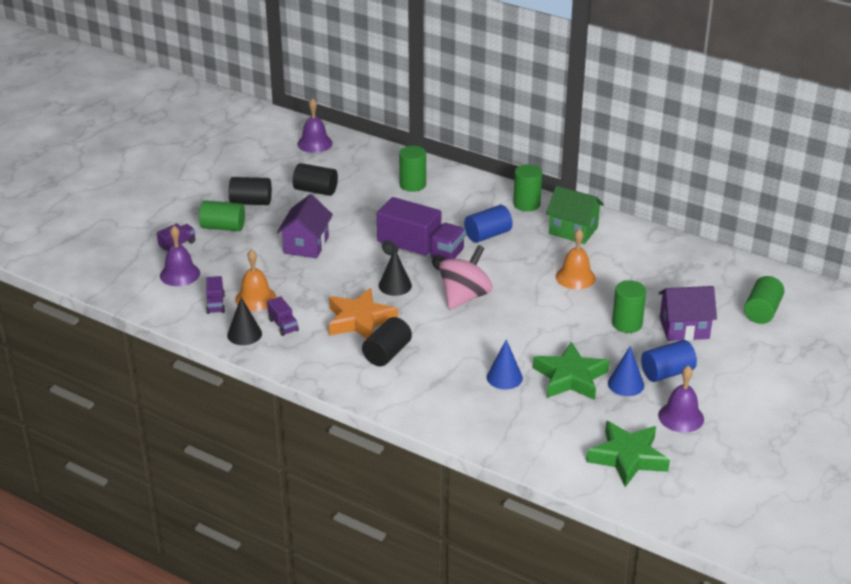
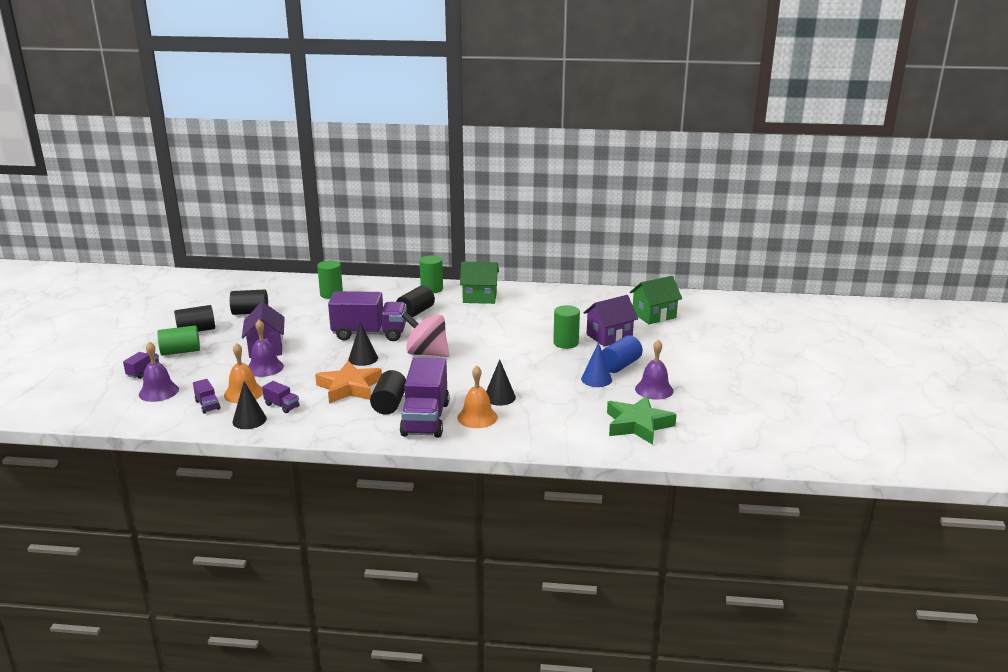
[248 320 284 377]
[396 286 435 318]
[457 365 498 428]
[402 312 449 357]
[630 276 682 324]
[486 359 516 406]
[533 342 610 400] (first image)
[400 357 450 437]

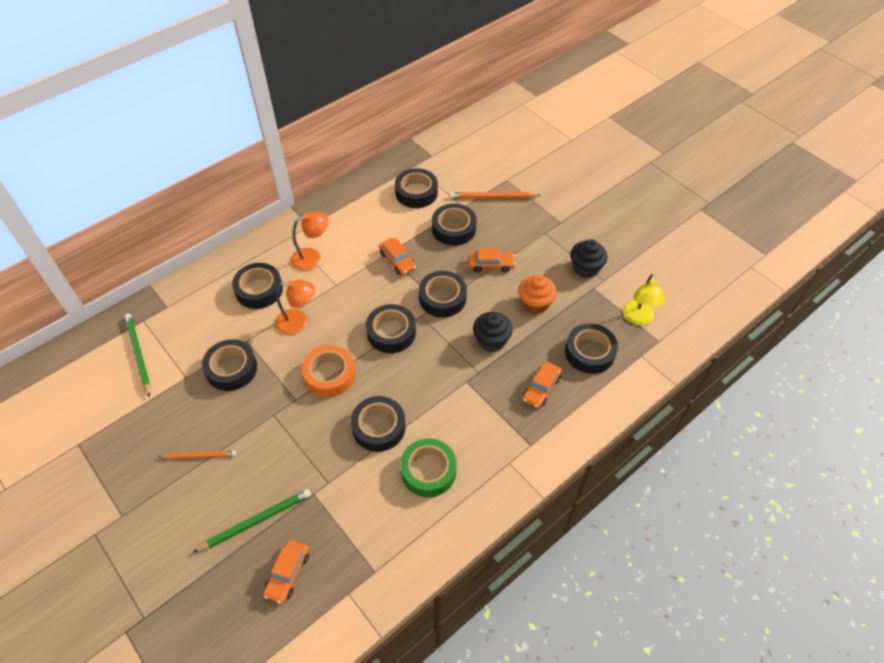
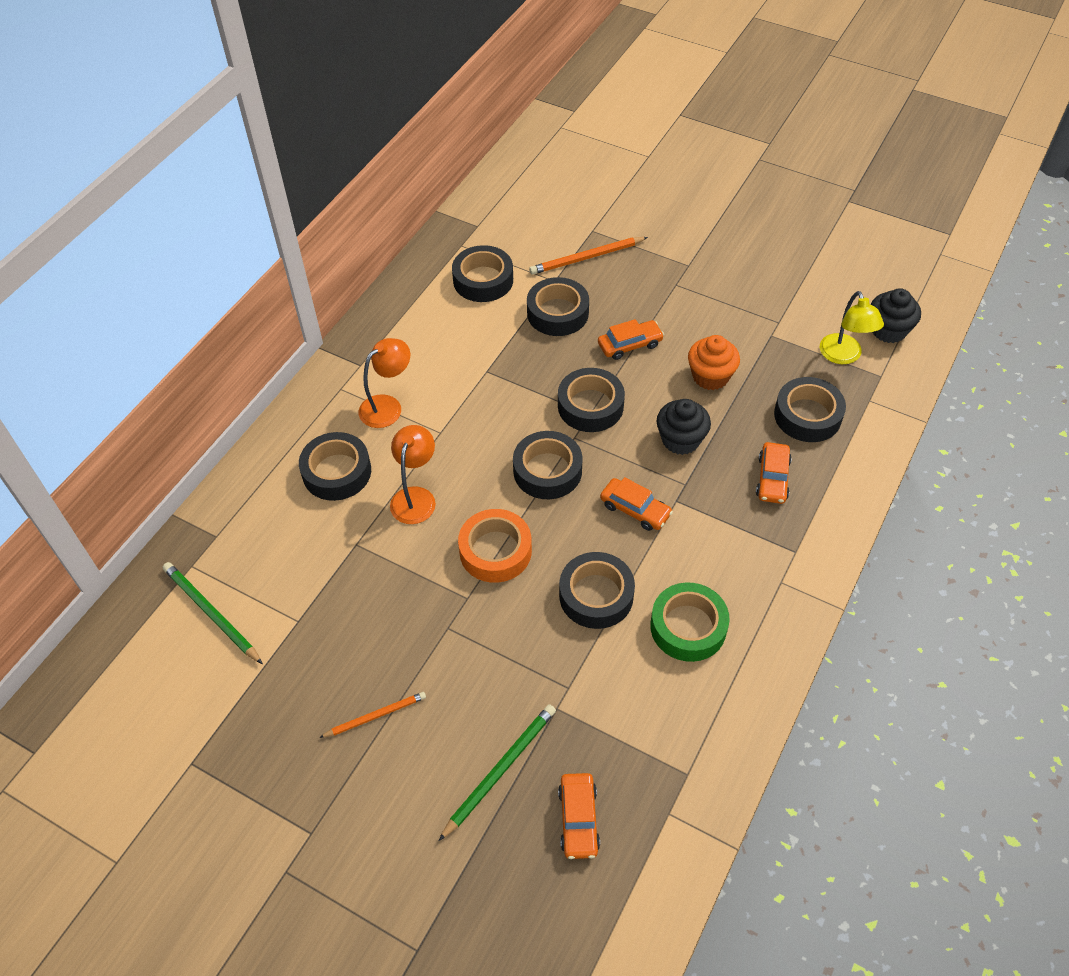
[600 477 673 531]
[870 288 921 343]
[390 425 436 524]
[202 339 257 391] (first image)

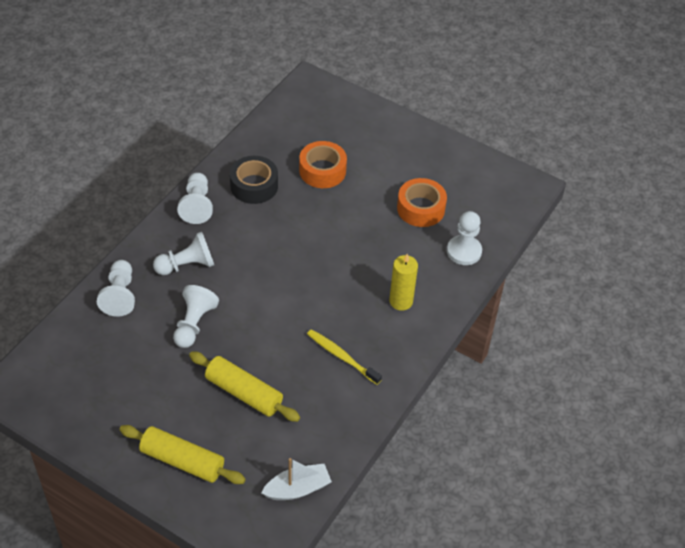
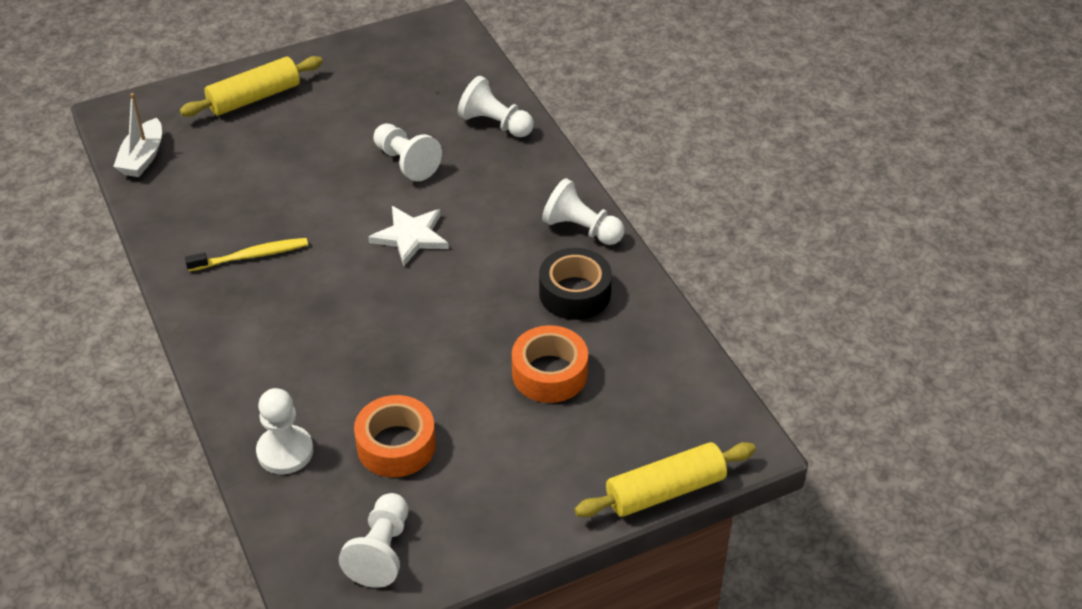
[339 493 408 588]
[389 254 418 311] (first image)
[574 442 756 517]
[368 206 449 266]

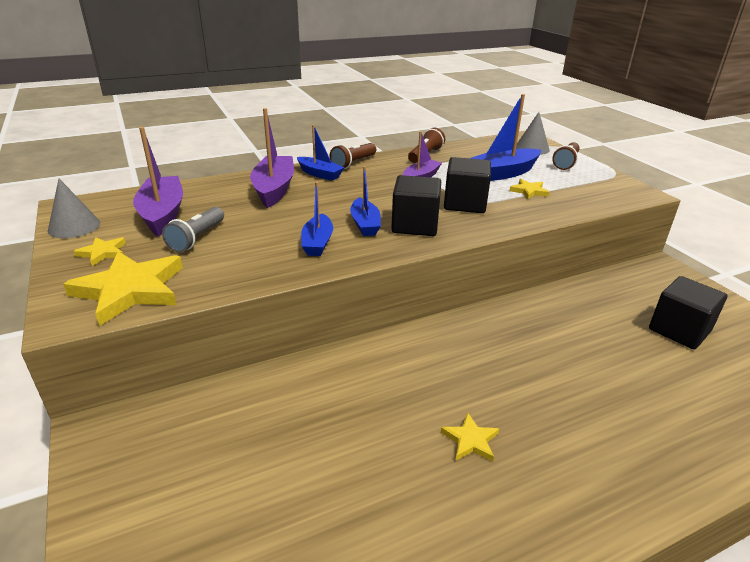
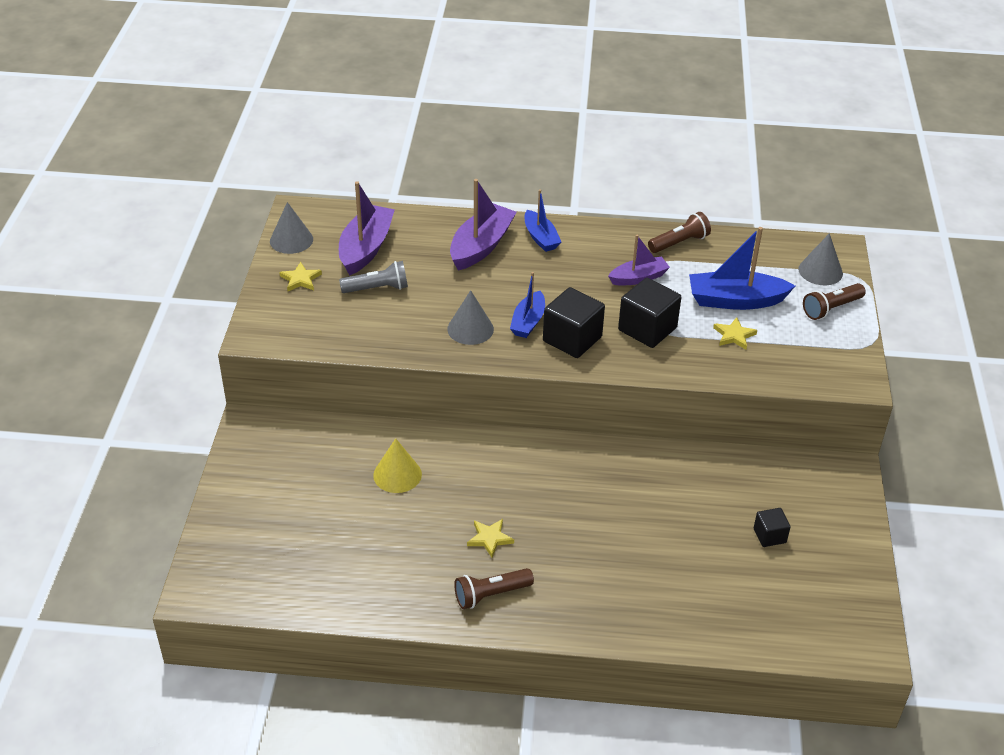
[454 568 534 609]
[447 290 494 345]
[339 261 408 293]
[63 251 183 326] (first image)
[754 508 791 547]
[373 438 422 493]

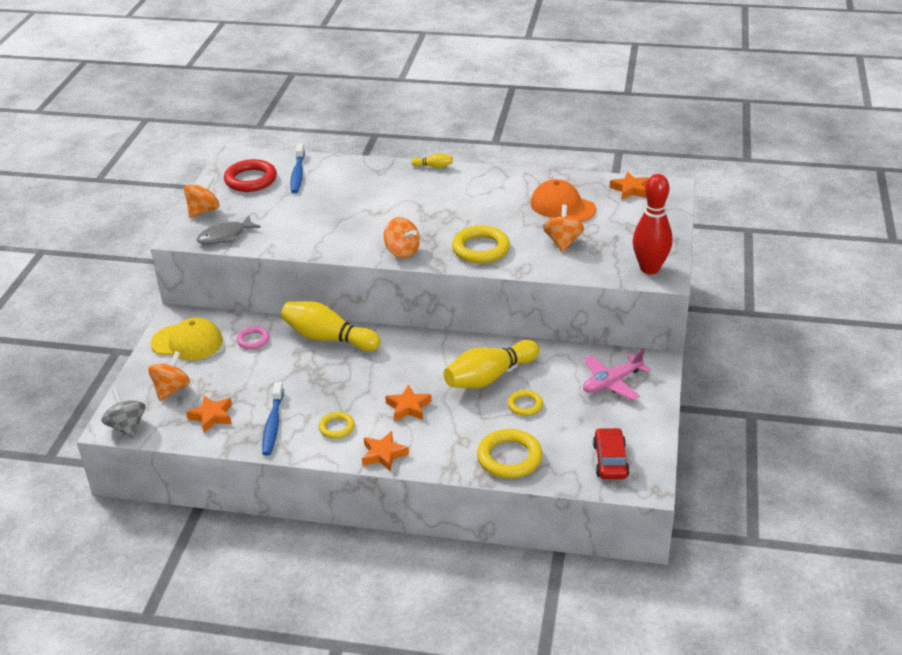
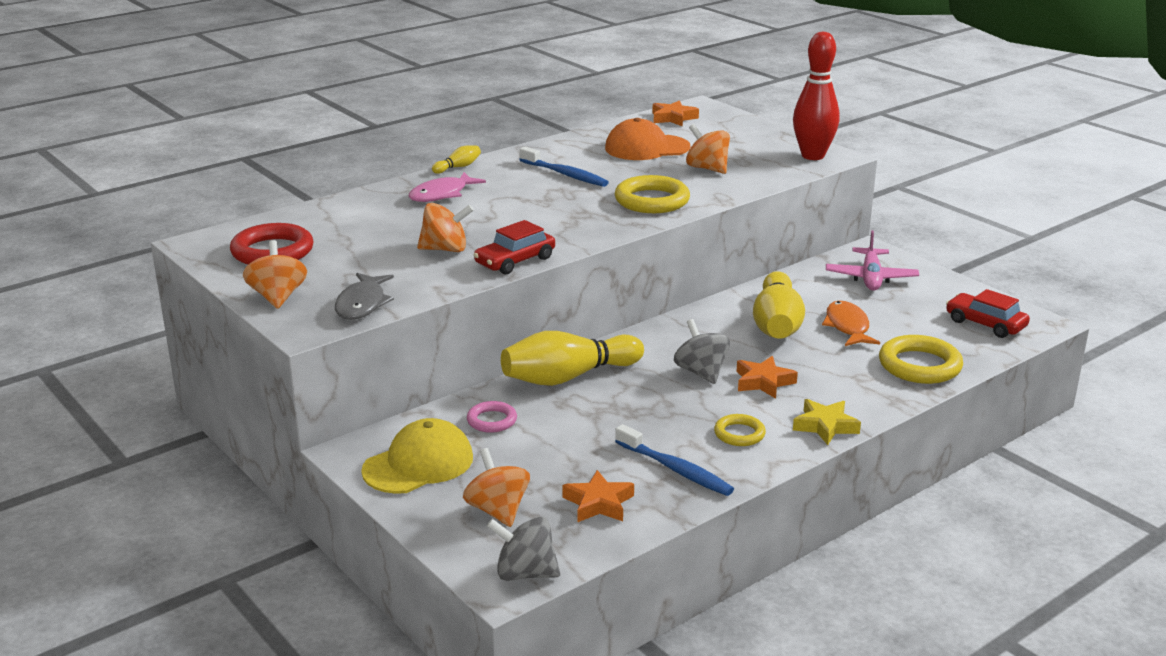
[519 146 609 187]
[417 203 474 252]
[822 301 880 346]
[793 399 861 445]
[409 172 486 202]
[473 220 555 274]
[674 319 730 384]

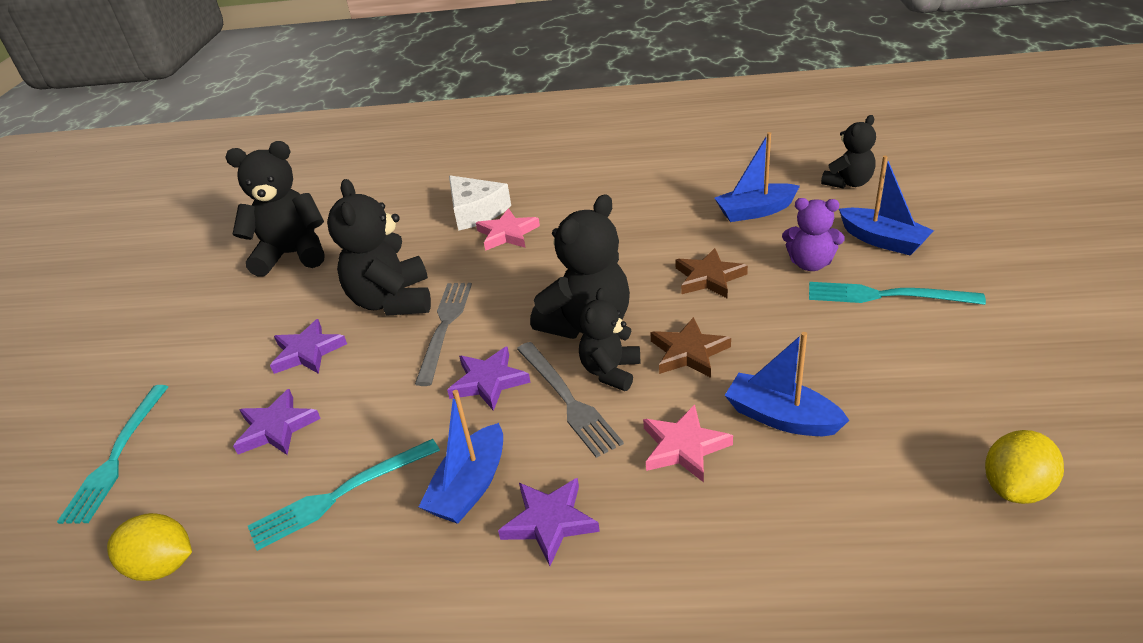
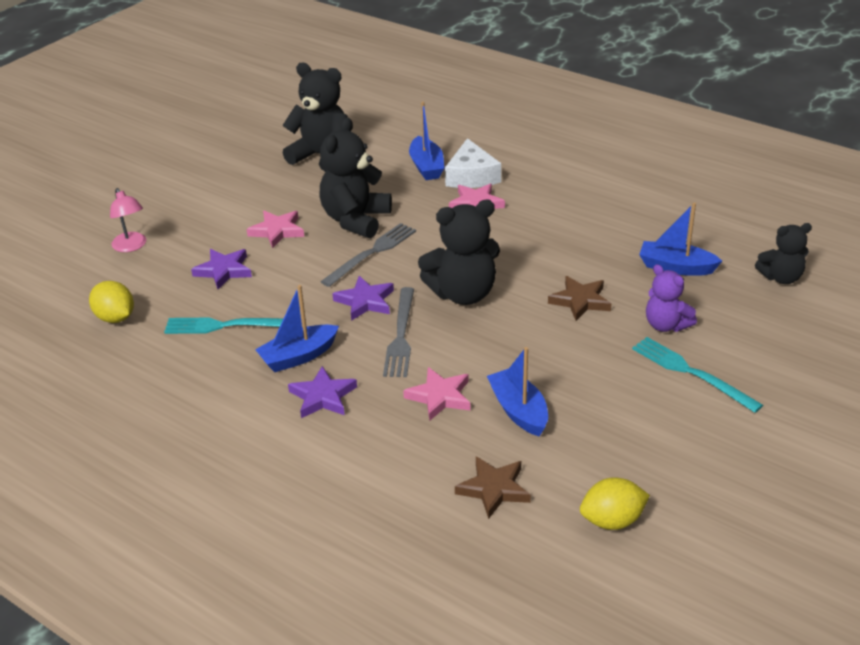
[409 102 444 180]
[579 288 640 391] (first image)
[455 456 531 519]
[247 211 304 248]
[110 188 146 252]

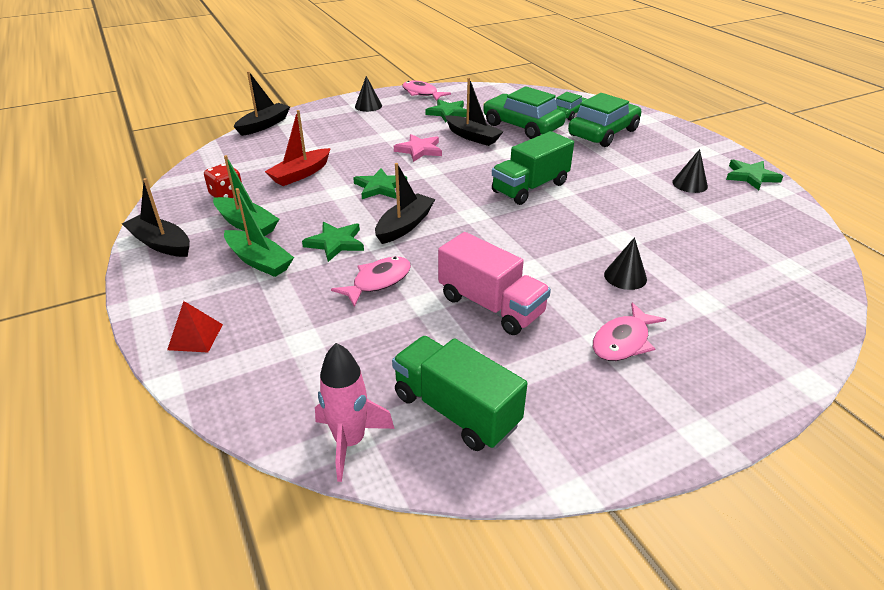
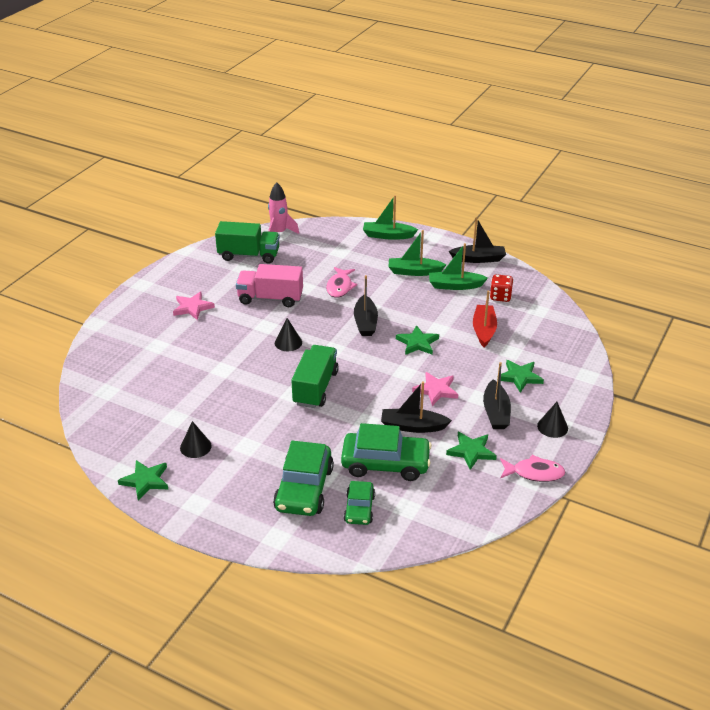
[483 362 511 429]
[497 360 544 393]
[275 318 302 351]
[363 195 418 240]
[173 292 215 320]

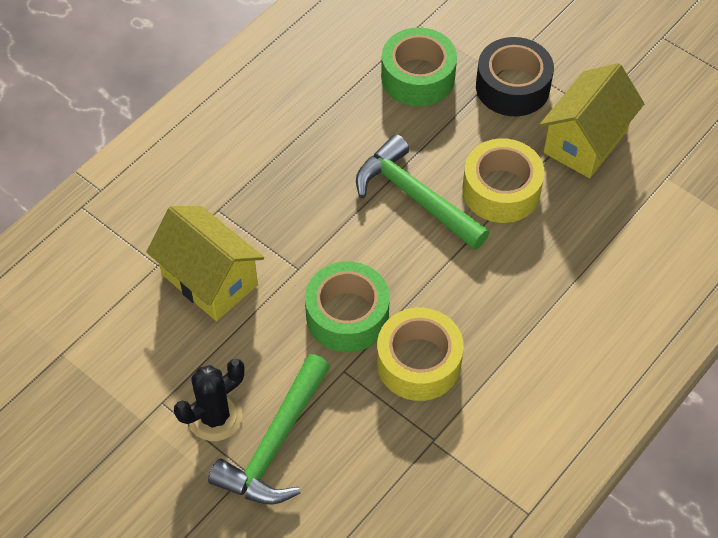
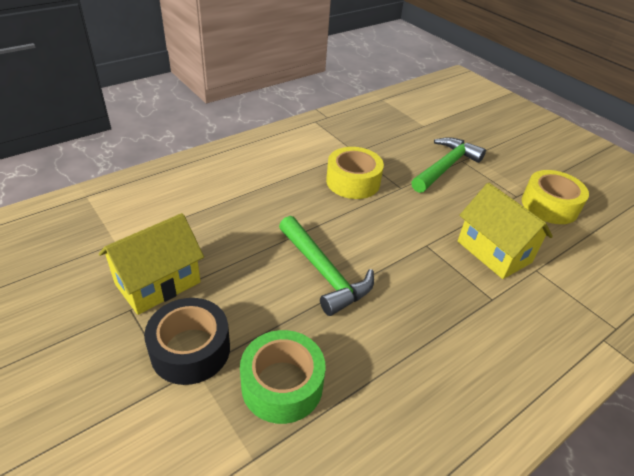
[522 170 589 224]
[305 261 390 352] (first image)
[174 359 244 441] (first image)

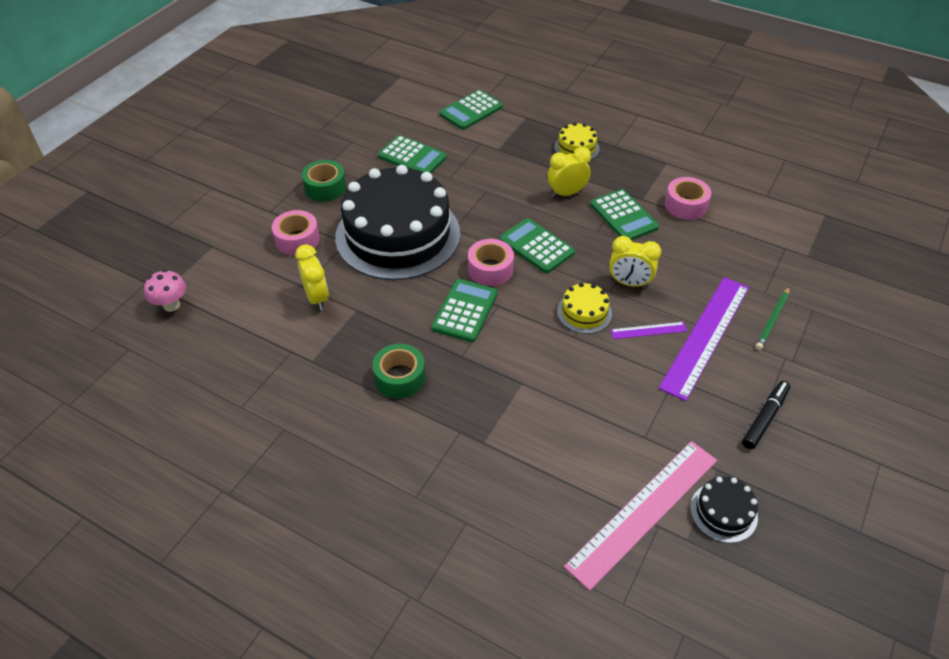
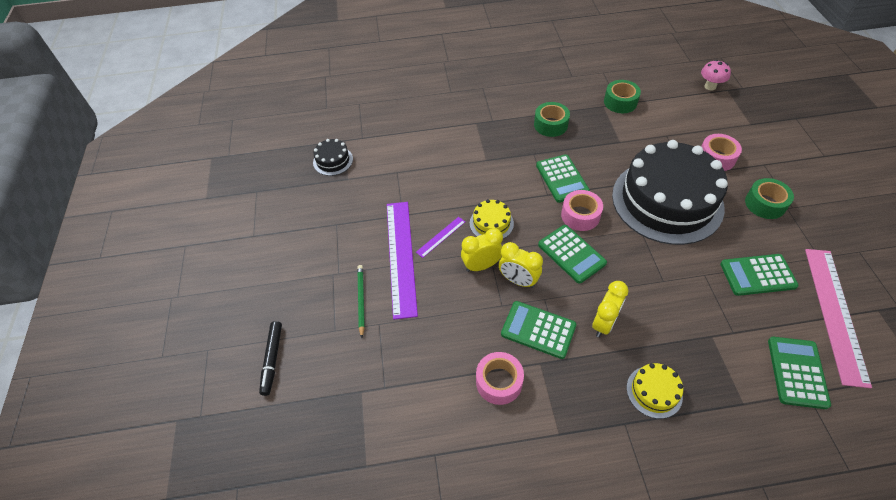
[538 225 607 284]
[499 242 543 288]
[259 321 282 396]
[805 249 872 388]
[604 80 641 113]

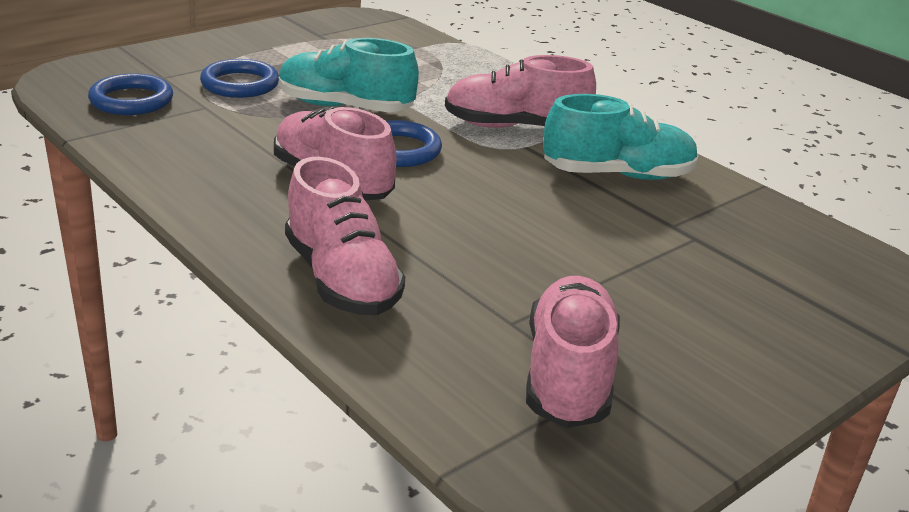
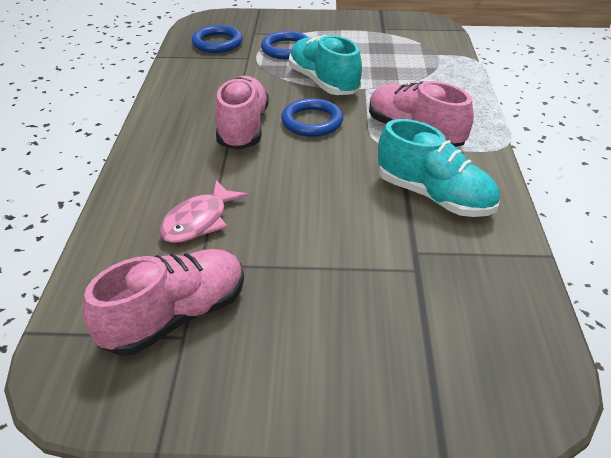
[285 157 405 315] (first image)
[159 180 248 243]

